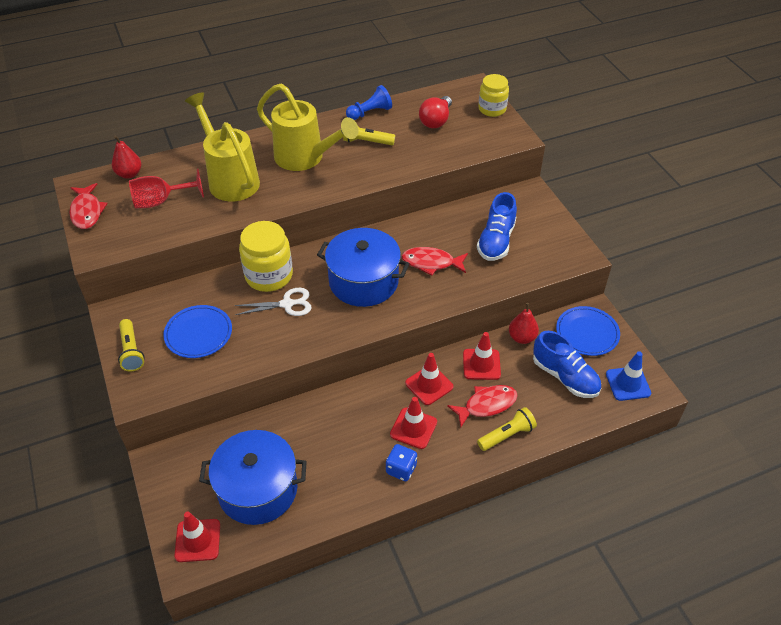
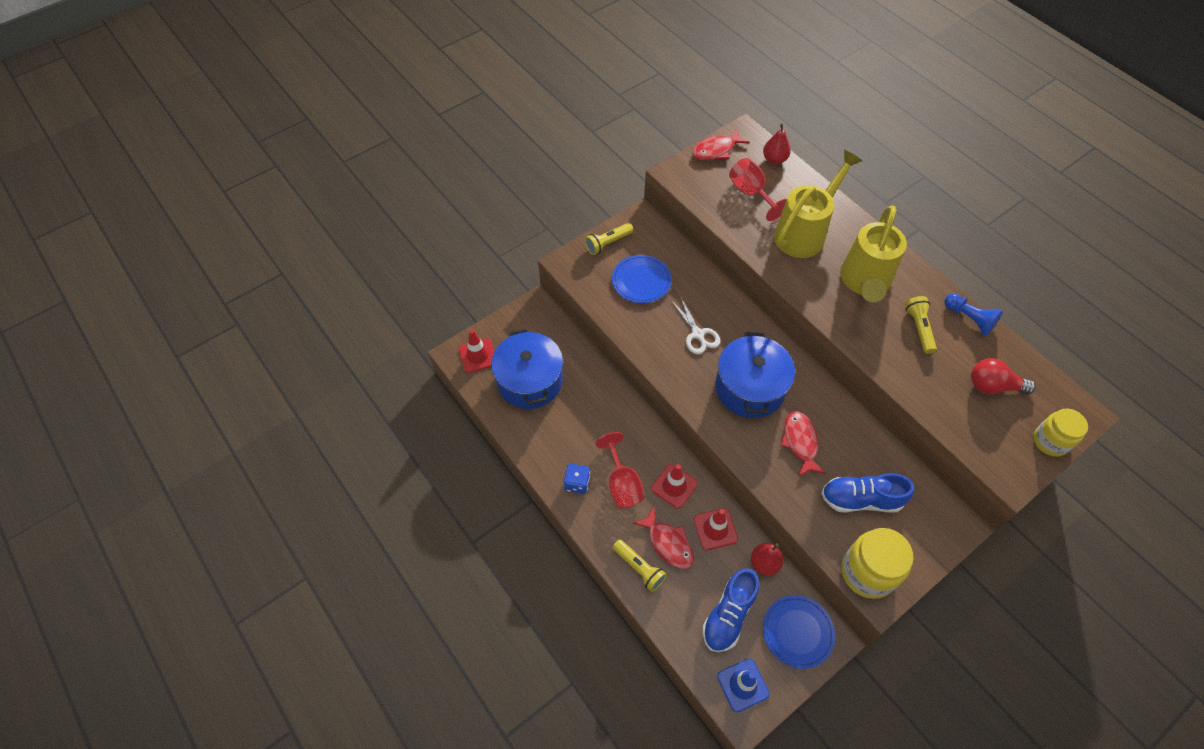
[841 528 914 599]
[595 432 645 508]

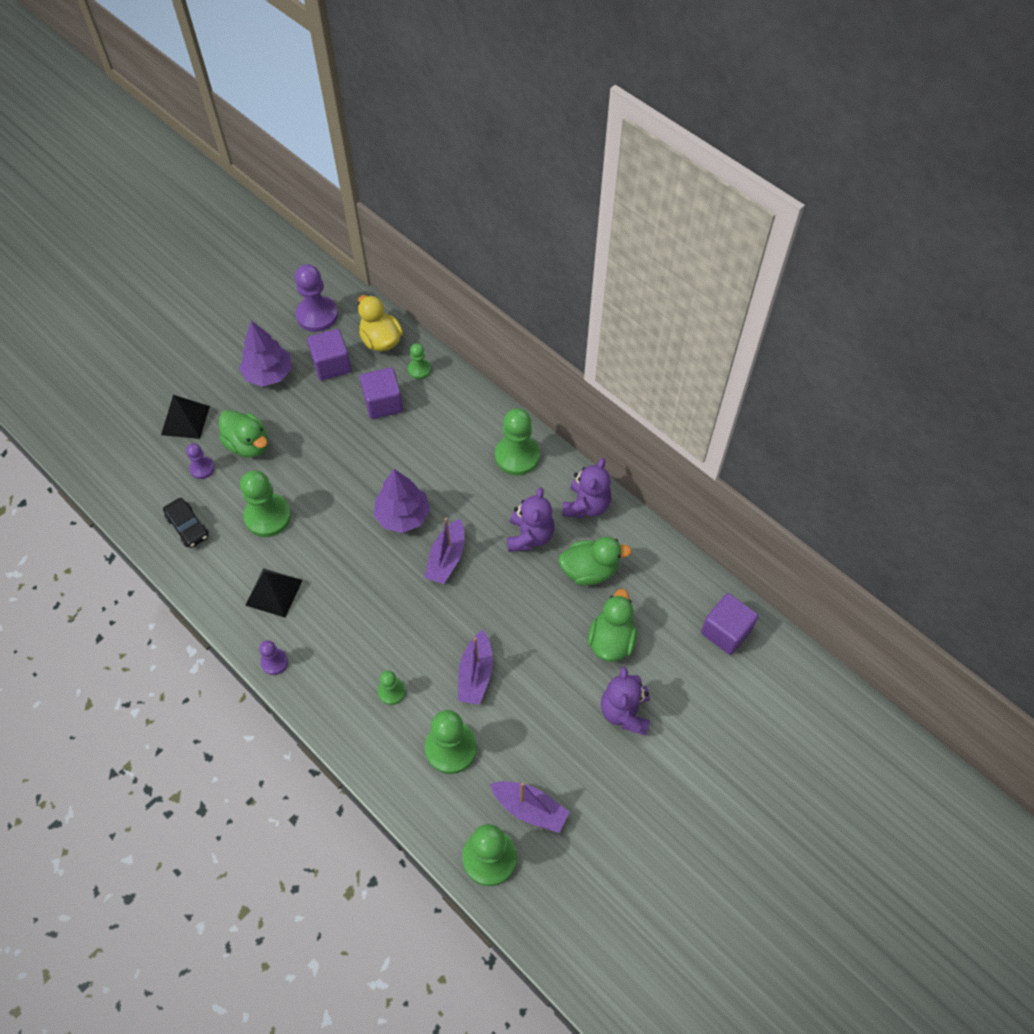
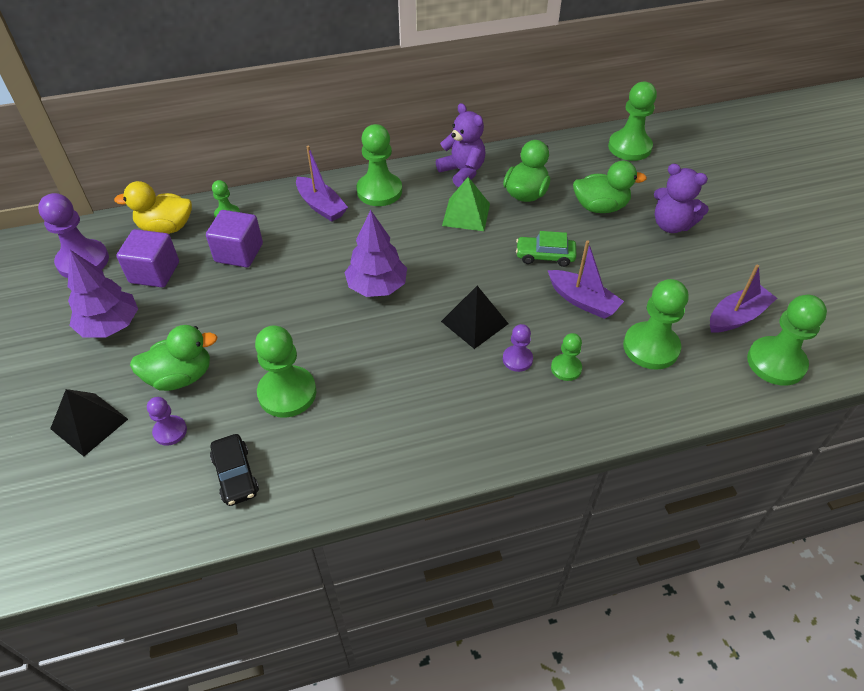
[442 177 490 231]
[210 434 259 506]
[296 146 348 222]
[441 286 509 349]
[573 161 647 213]
[608 82 657 161]
[503 324 533 372]
[516 231 576 267]

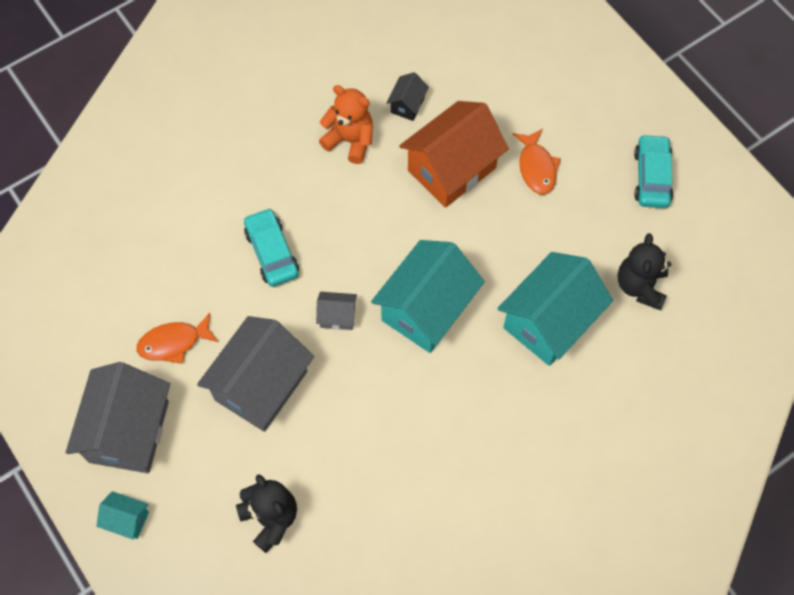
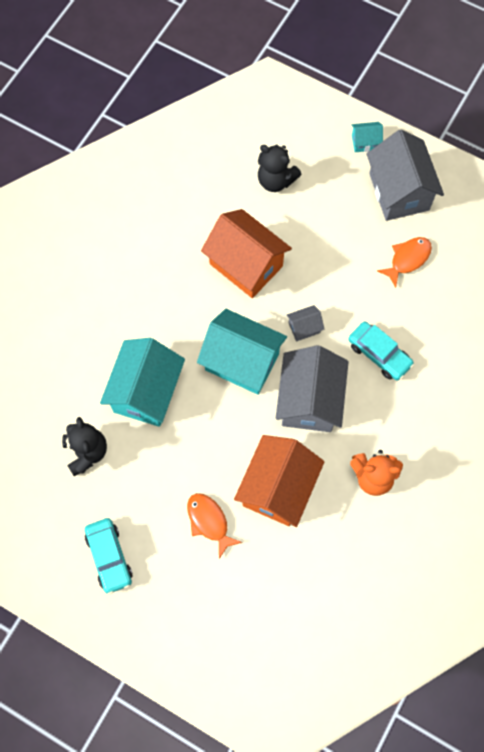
[386 72 429 121] (first image)
[197 309 287 395]
[276 345 349 432]
[201 209 292 298]

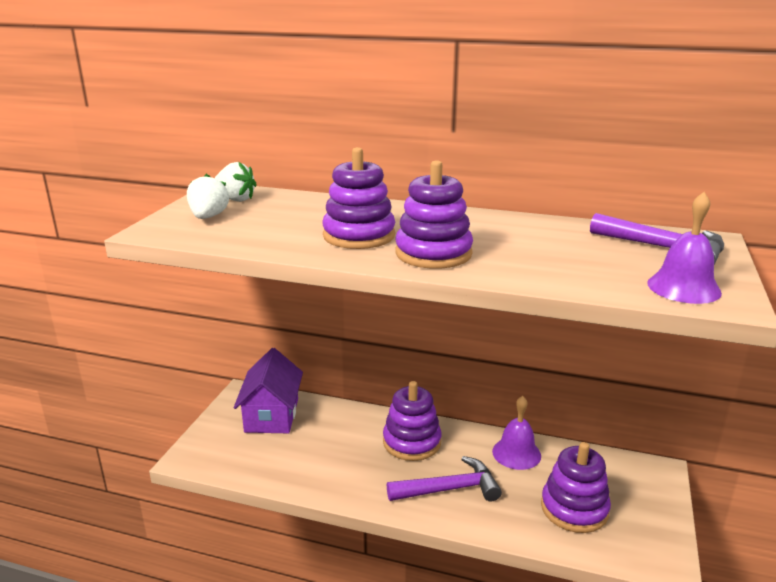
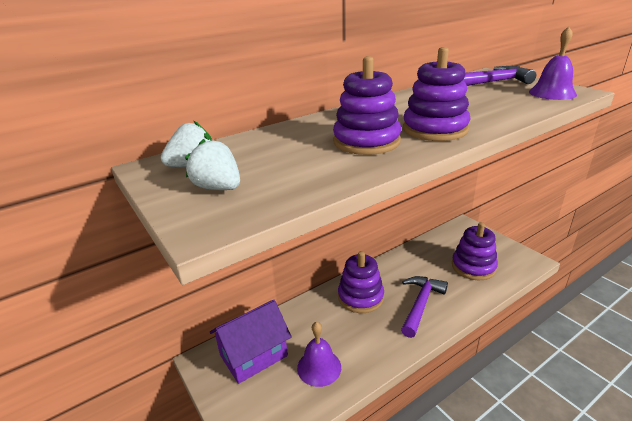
[210 300 292 384]
[297 322 341 387]

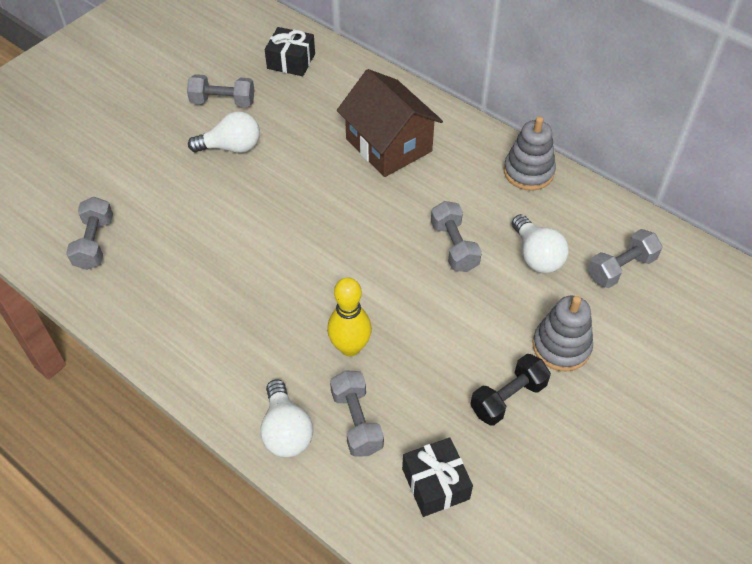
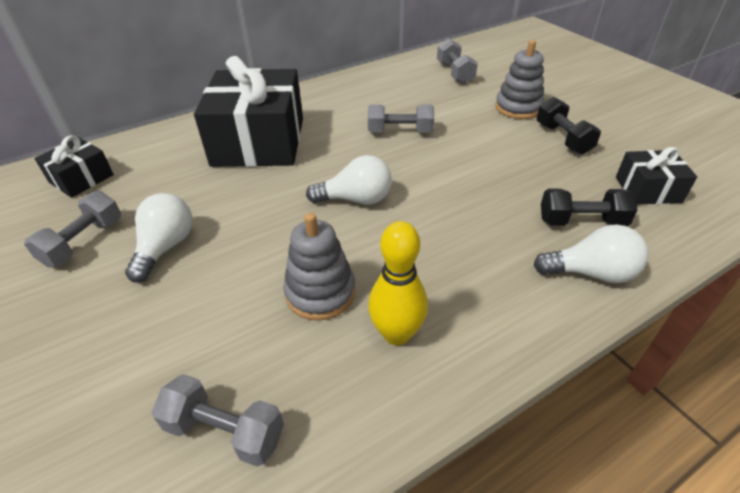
[194 56 303 167]
[283 213 356 320]
[306 155 392 205]
[368 221 428 345]
[541 189 638 226]

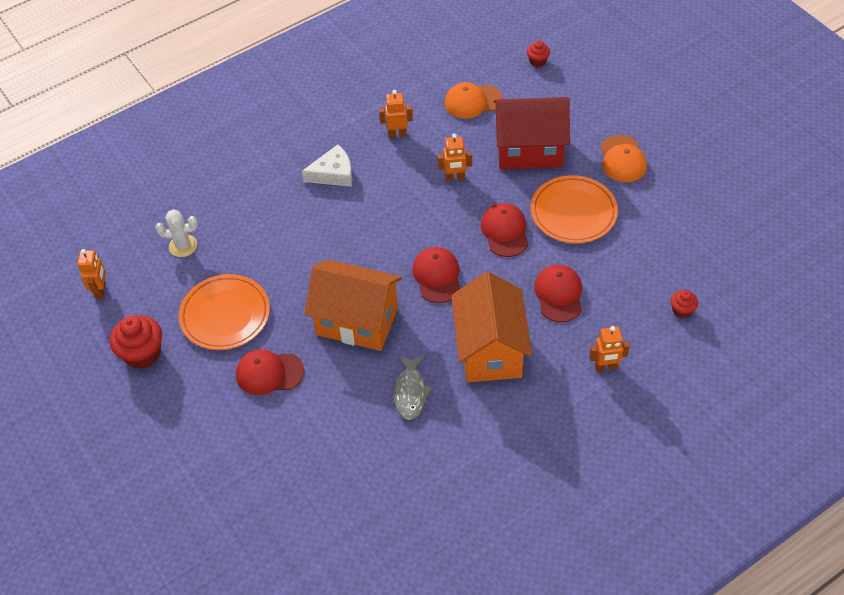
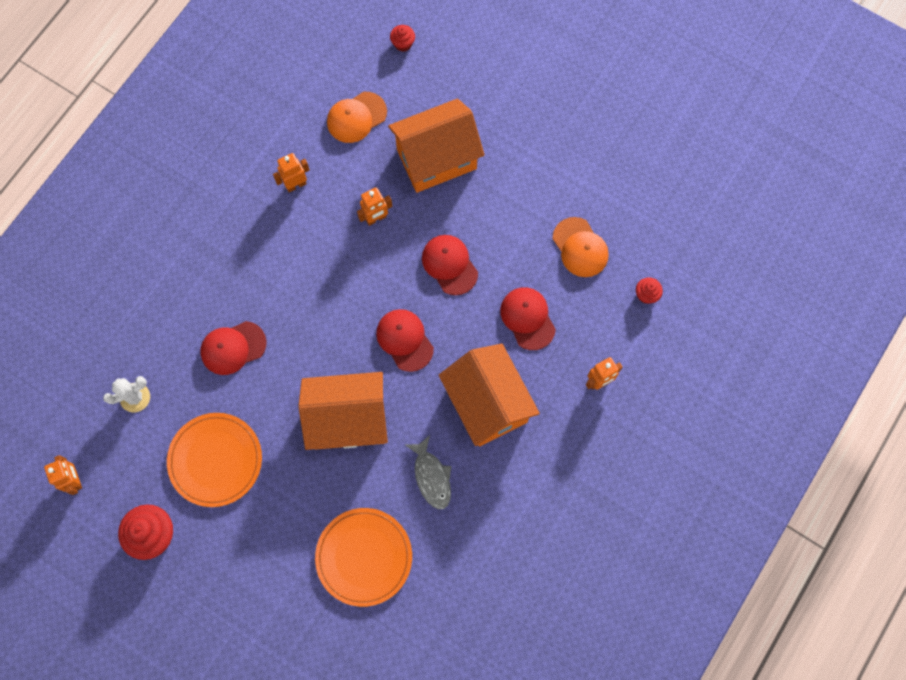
[388 99 485 193]
[553 217 609 277]
[302 145 352 187] (first image)
[315 508 412 607]
[200 321 267 375]

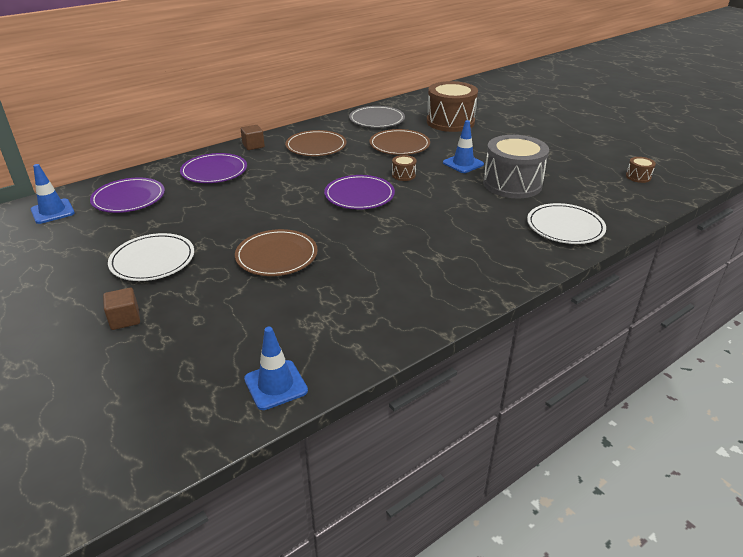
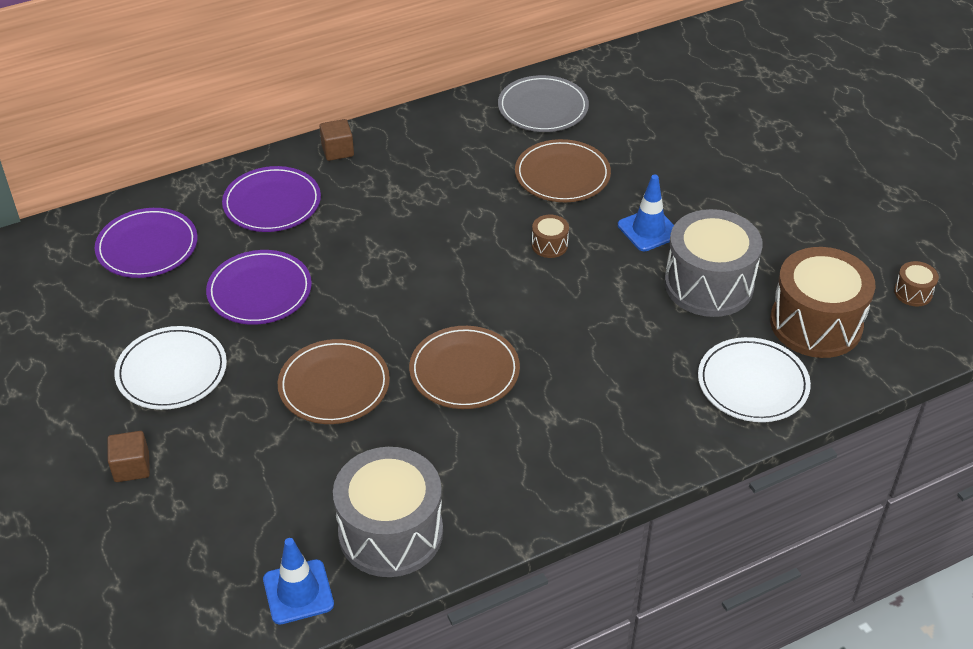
[770 247 876 358]
[409 326 520 409]
[31 164 75 224] (first image)
[206 250 312 325]
[333 447 443 577]

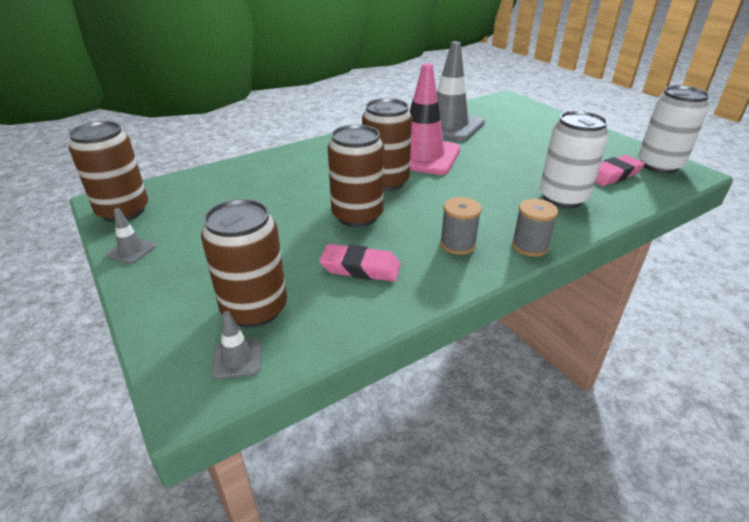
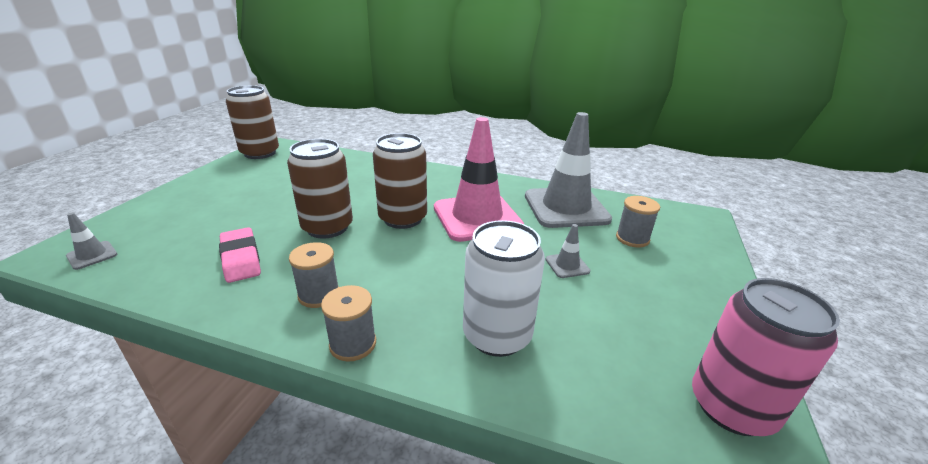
[692 278 840 436]
[595 155 645 186] (first image)
[201 199 287 328] (first image)
[545 224 590 278]
[616 196 660 248]

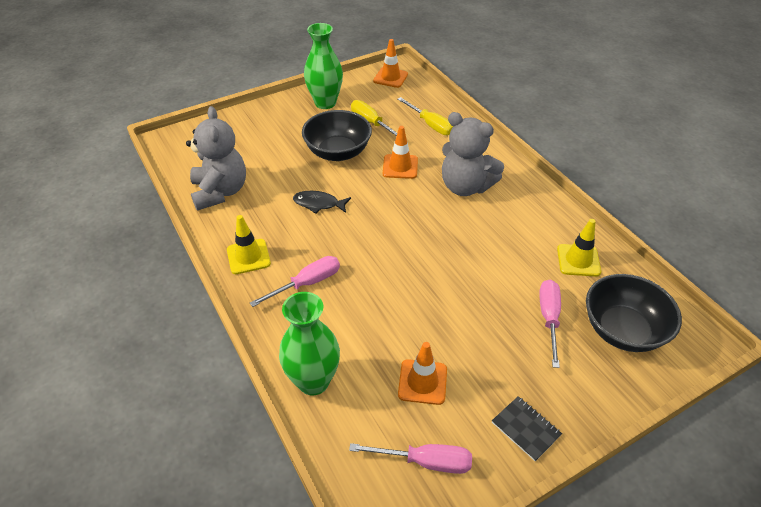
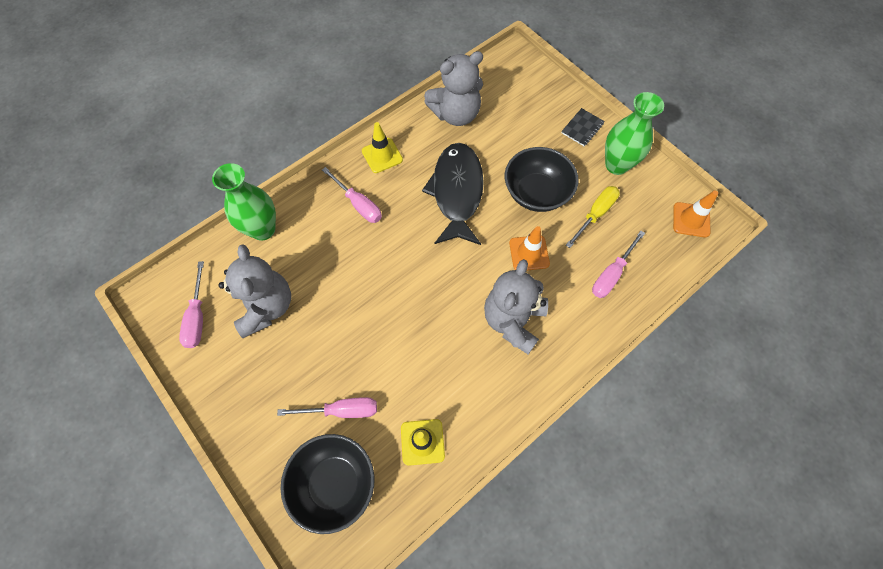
[592 231 645 298]
[422 143 484 245]
[218 244 291 338]
[561 108 605 146]

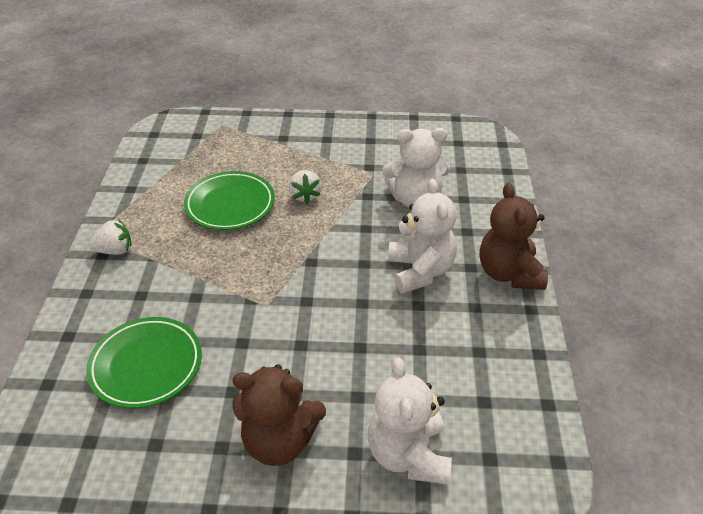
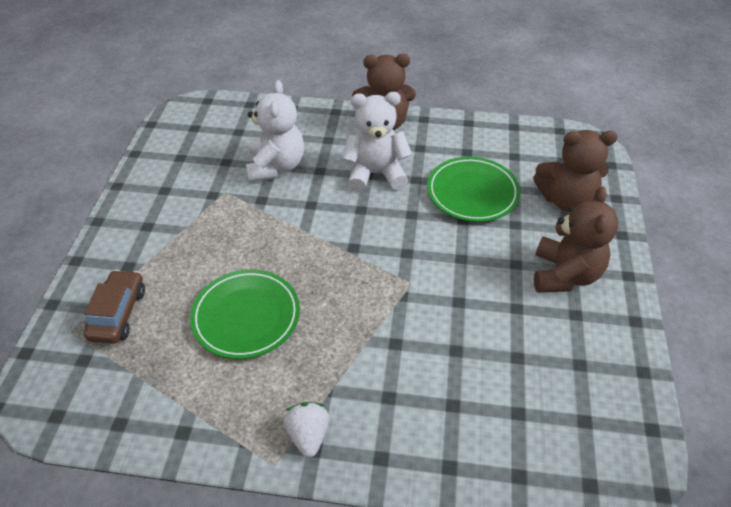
[289 170 322 204] (first image)
[427 157 520 222]
[533 130 618 212]
[84 270 145 344]

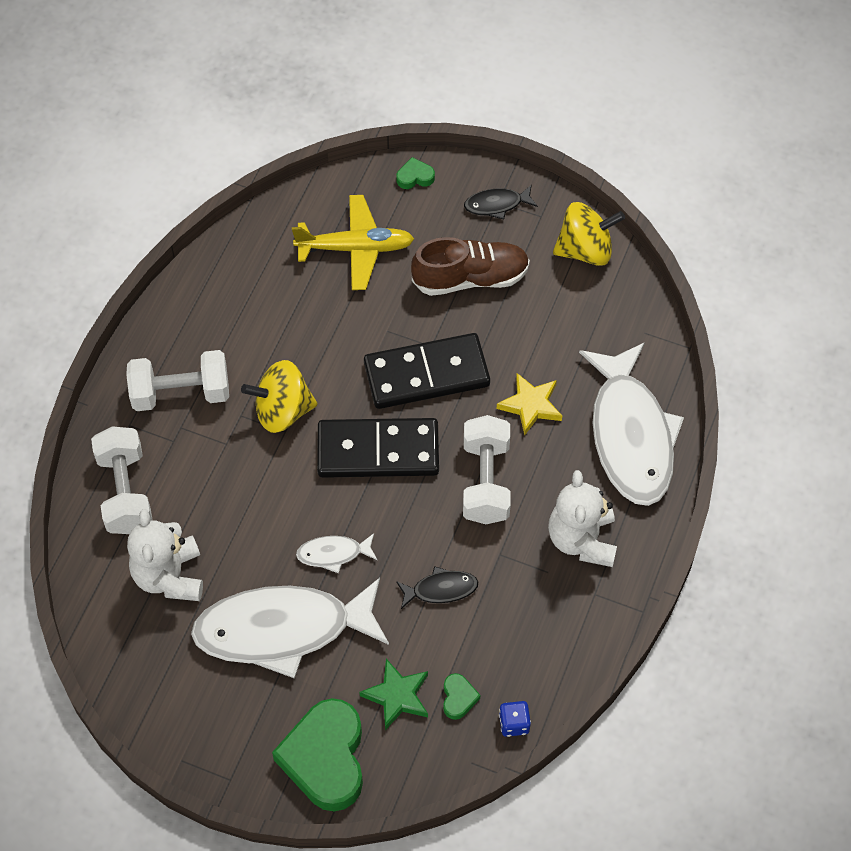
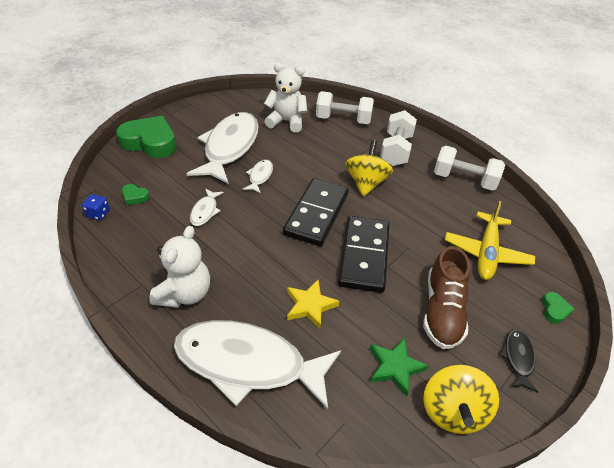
[434 146 505 191]
[149 226 210 308]
[190 189 224 226]
[370 338 428 397]

